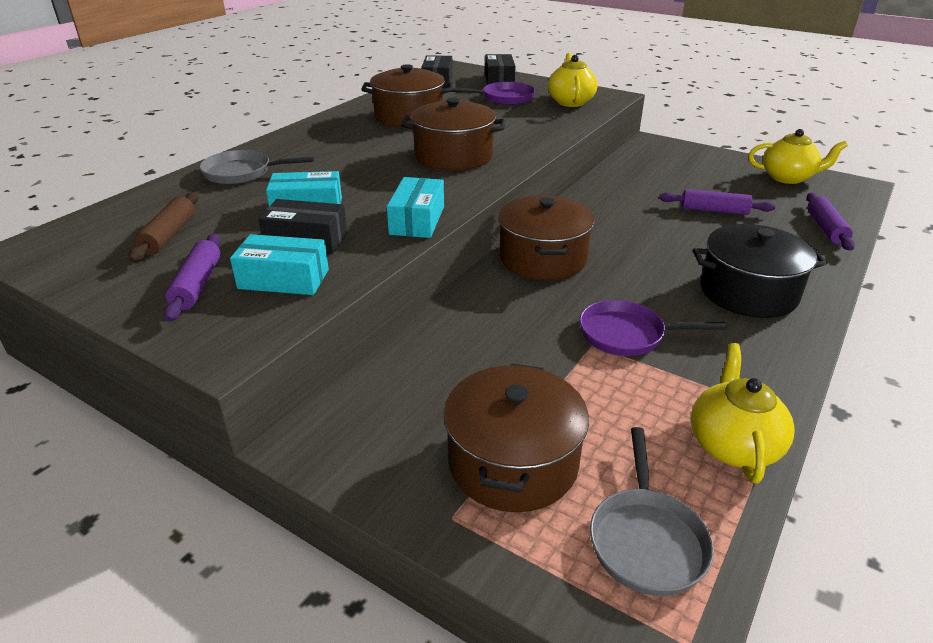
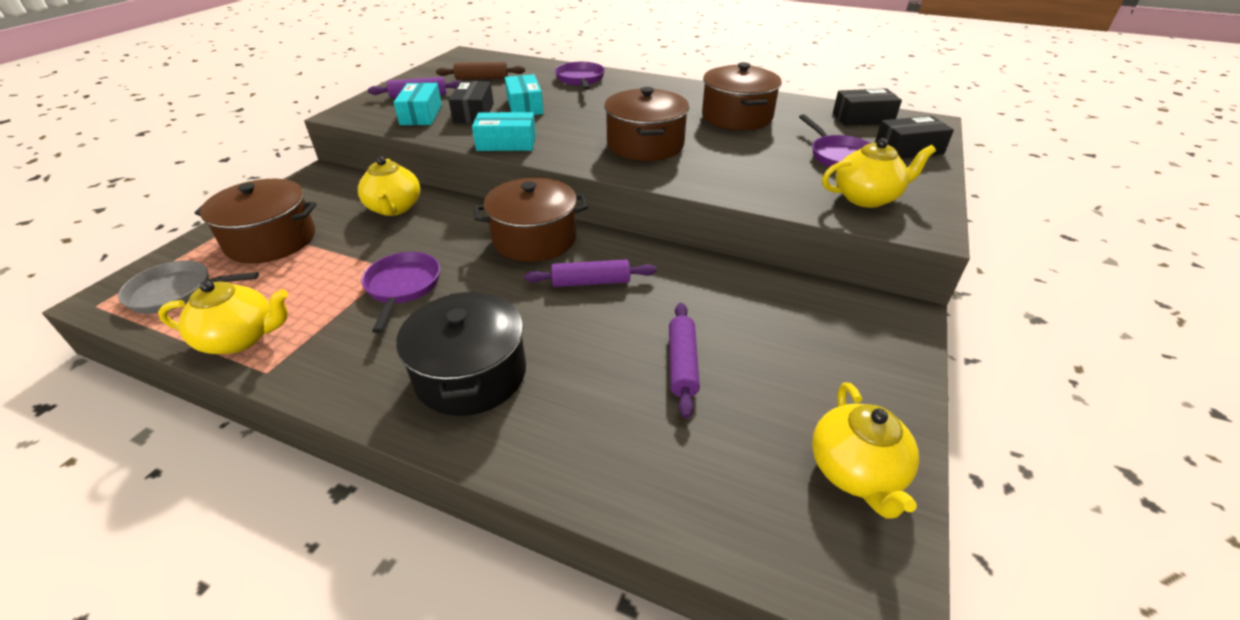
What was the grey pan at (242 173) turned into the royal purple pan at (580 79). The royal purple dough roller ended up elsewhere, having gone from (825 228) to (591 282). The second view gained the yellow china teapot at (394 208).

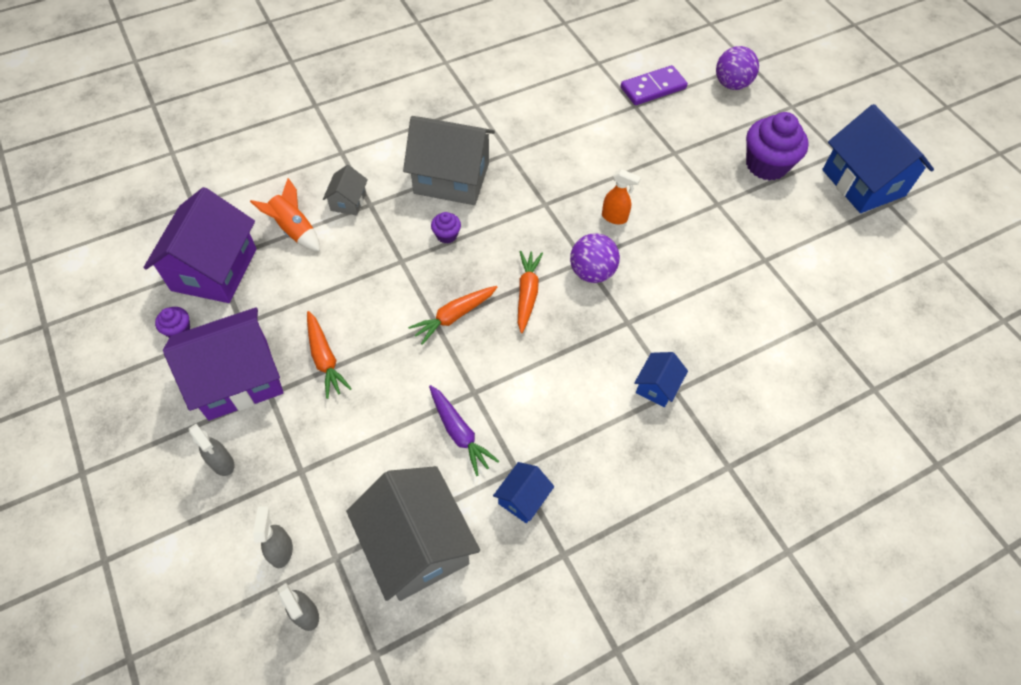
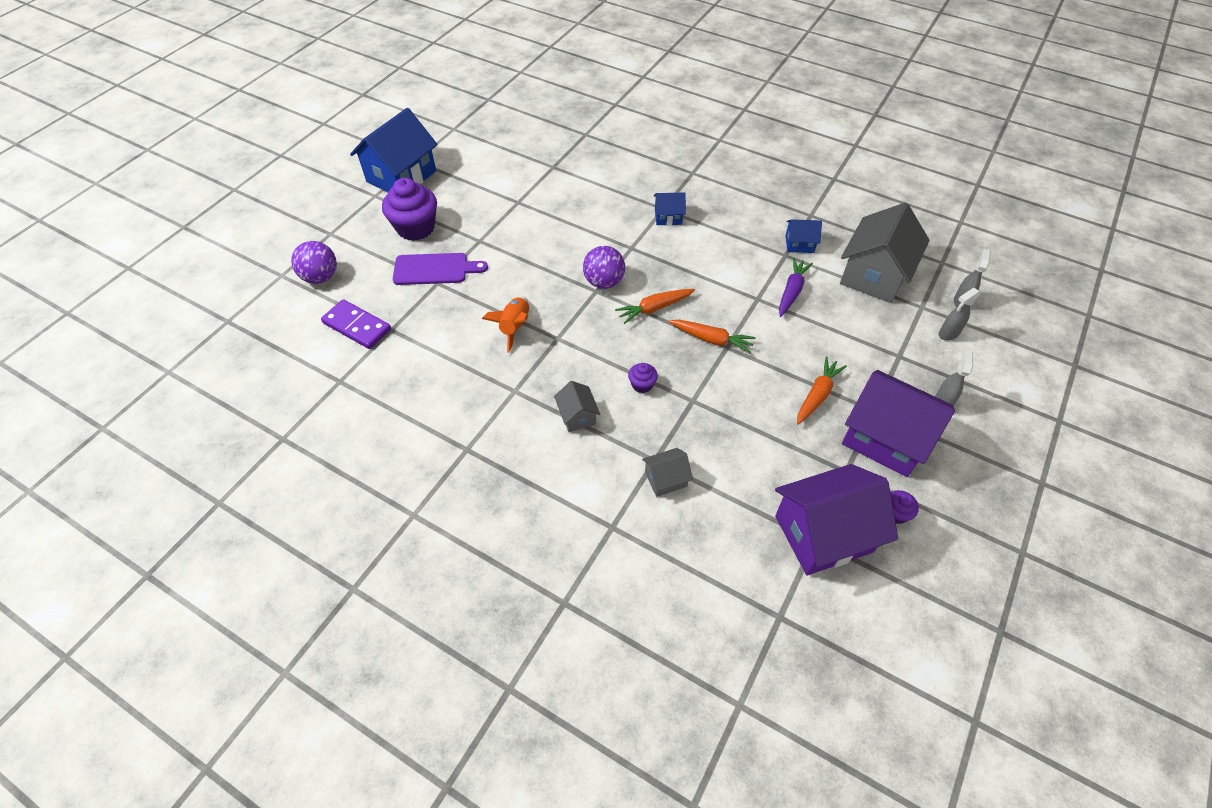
The orange toy rocket ended up elsewhere, having gone from (294 230) to (514 327). The size of the grey toy house at (451 178) changed by a factor of 0.47. The second view lost the orange sprayer at (614 218). The second view gained the royal purple bread board at (435 269).

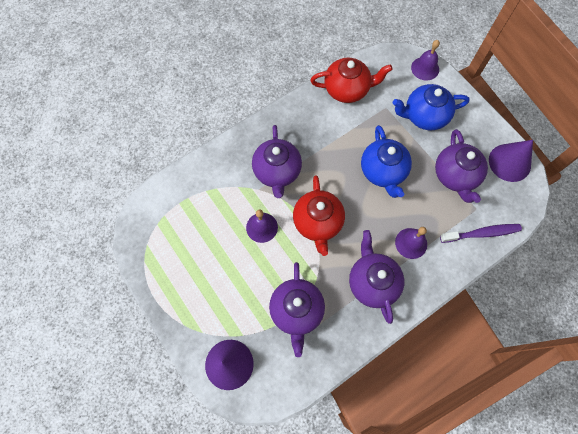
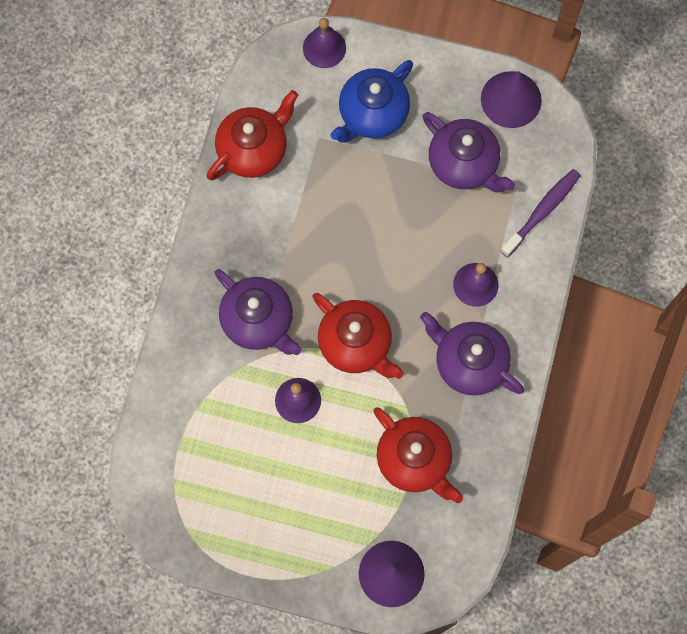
What was the royal purple china teapot at (296 311) turned into the crimson china teapot at (415 460). The second view lost the blue china teapot at (383 172).

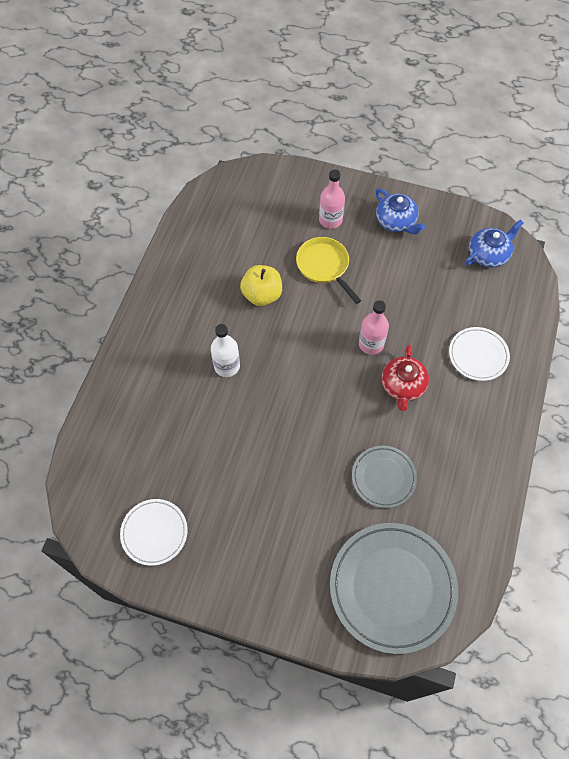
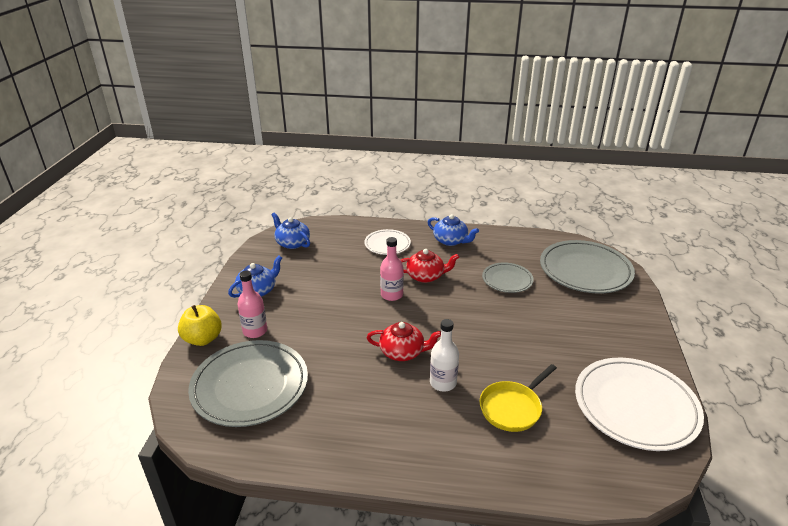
The size of the white dinner plate at (154 532) changed by a factor of 1.84. The yellow apple ended up elsewhere, having gone from (262 295) to (203 339). The yellow pan ended up elsewhere, having gone from (324 266) to (512 407). The second view gained the grey dinner plate at (250 386). The second view gained the crimson china teapot at (403 352). The second view gained the blue china teapot at (451 241).

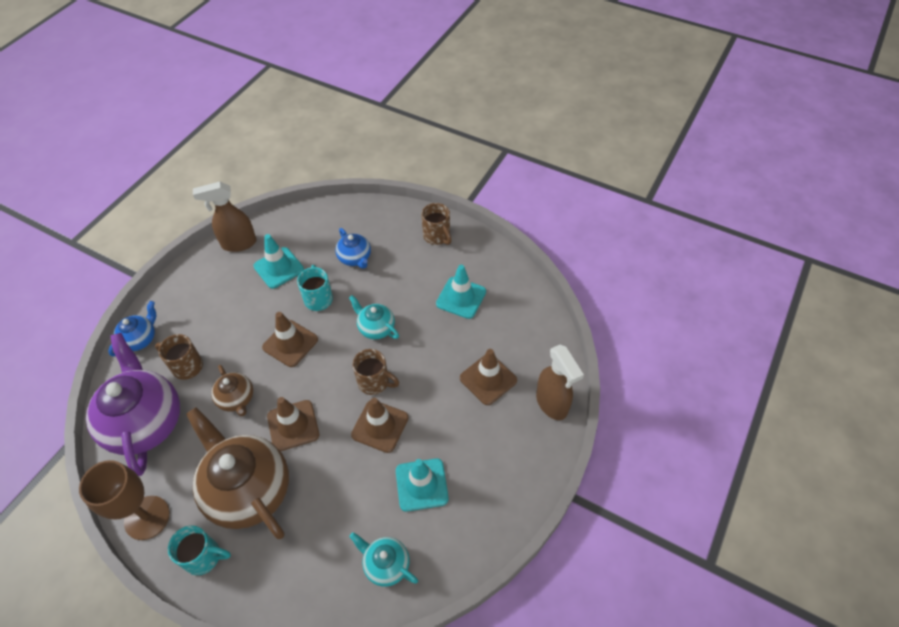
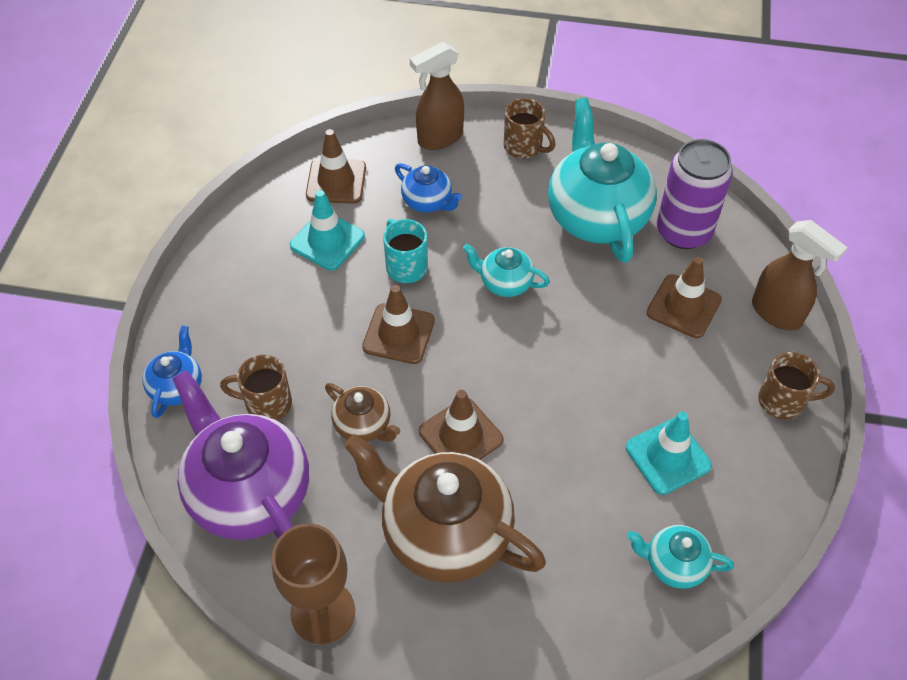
The second view lost the turquoise coffee mug at (204 557). The brown sprayer ended up elsewhere, having gone from (238 244) to (439 138). The brown safety cone ended up elsewhere, having gone from (380 426) to (336 181). The brown coffee mug ended up elsewhere, having gone from (374 382) to (783 401). Where the turquoise safety cone stood at (461 298), the turquoise china teapot came to stand at (596 216). The second view gained the royal purple tin at (683 231).

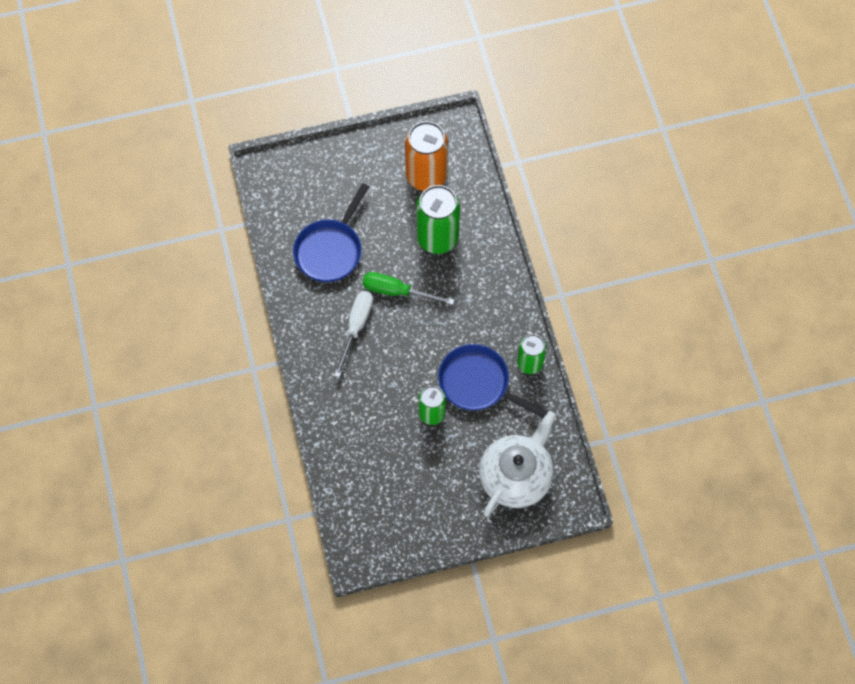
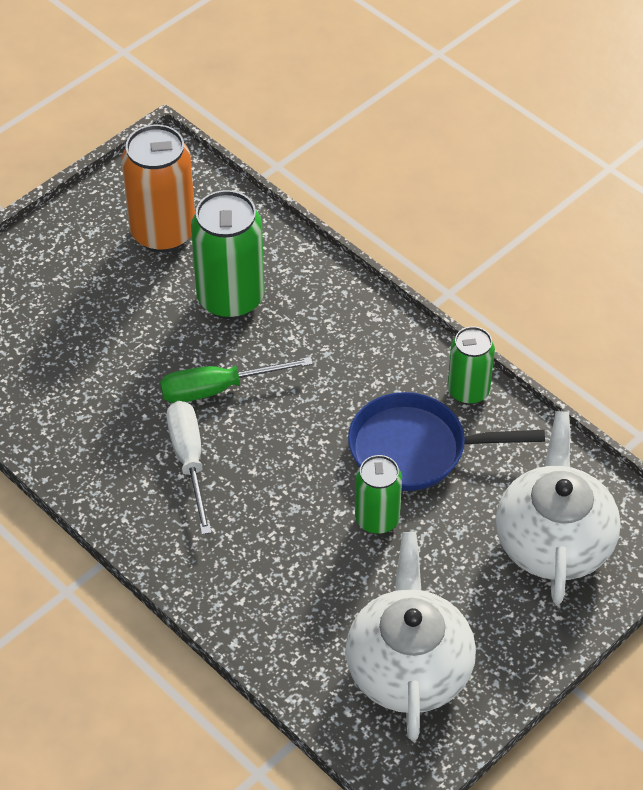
The second view lost the blue pan at (330 250). The second view gained the white china teapot at (408 667).

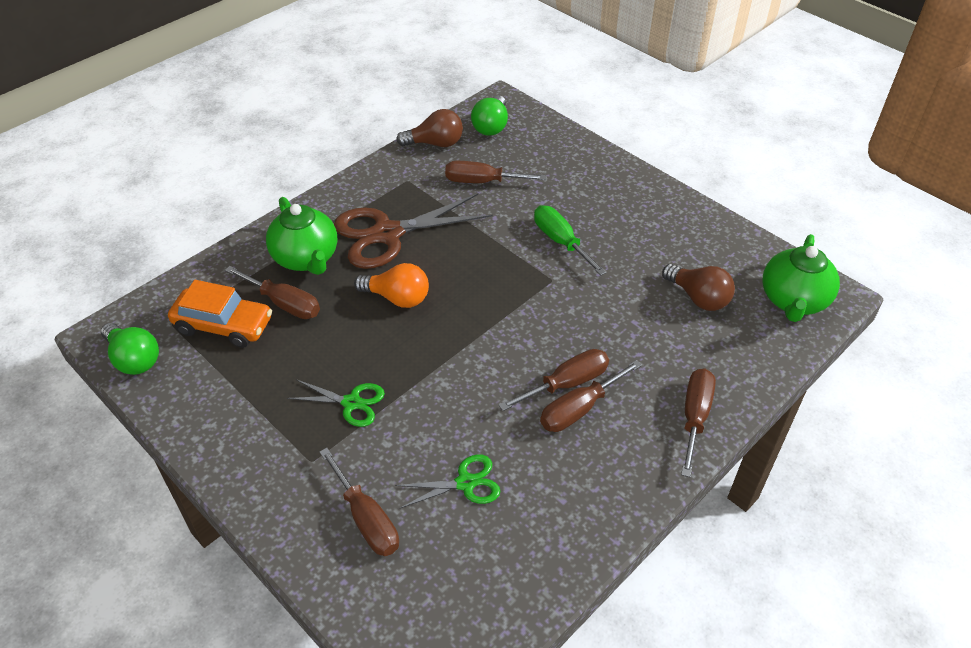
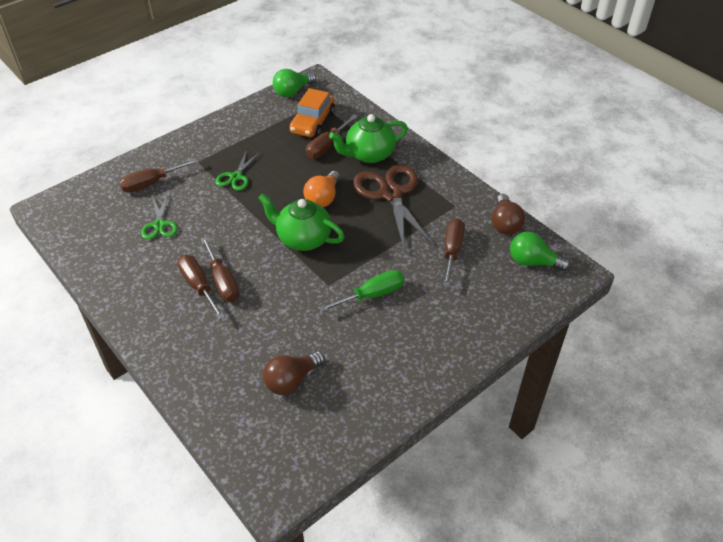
The second view lost the brown flat screwdriver at (694 417). The emerald china teapot ended up elsewhere, having gone from (793 301) to (303 239).

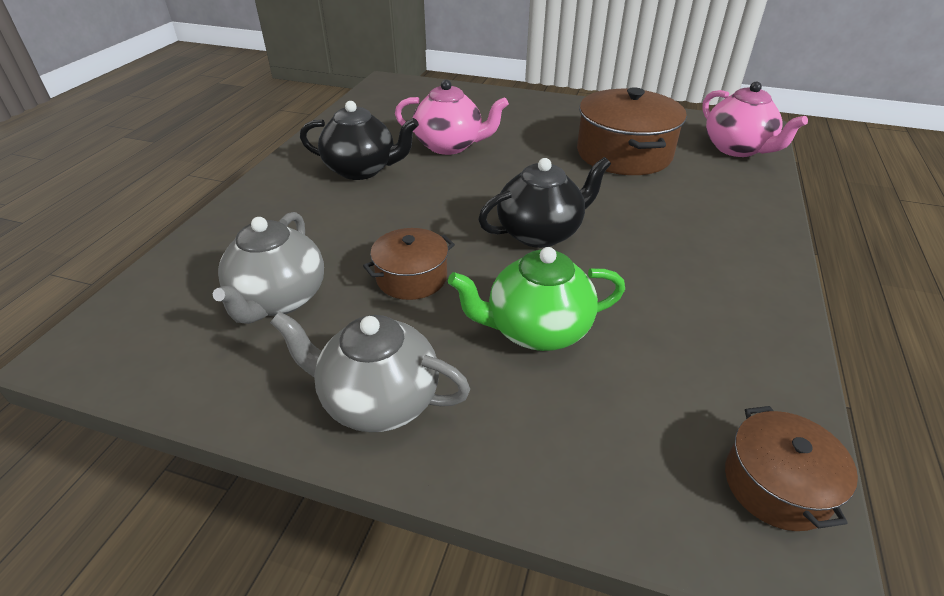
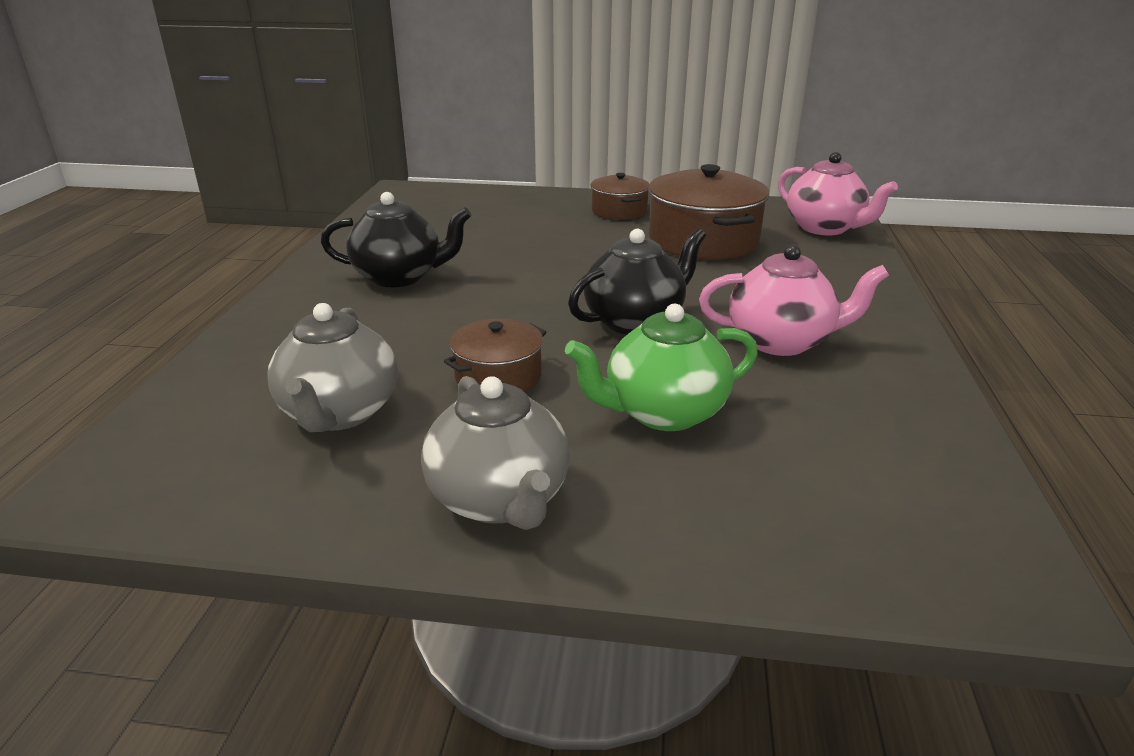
The grey china teapot at (378 400) ended up facing another way, 120 degrees counterclockwise from before. The pink china teapot ended up elsewhere, having gone from (450 146) to (781 341). The brown stockpot ended up elsewhere, having gone from (776 484) to (619 211).

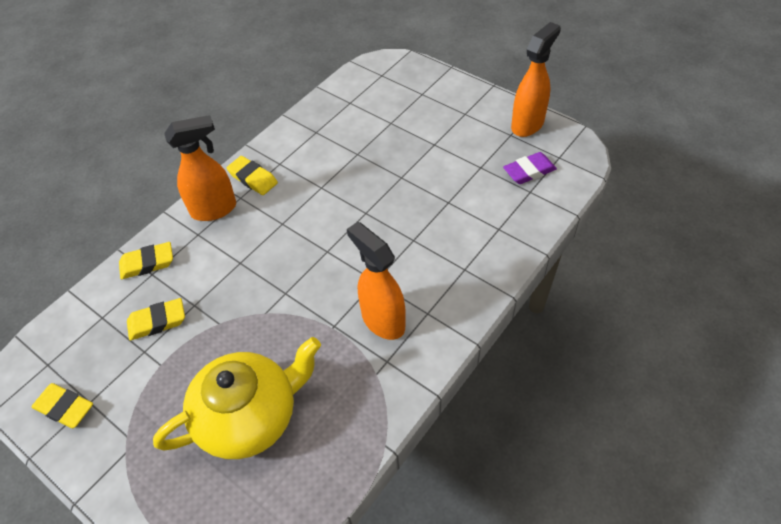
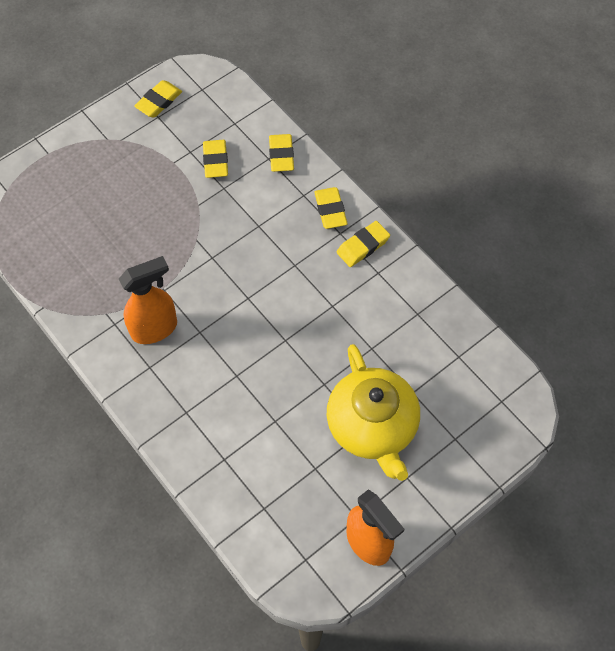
The yellow china teapot ended up elsewhere, having gone from (250 416) to (372 426). Where the orange sprayer stood at (214 209), the yellow eraser came to stand at (330 210). The second view lost the royal purple eraser at (529 171).

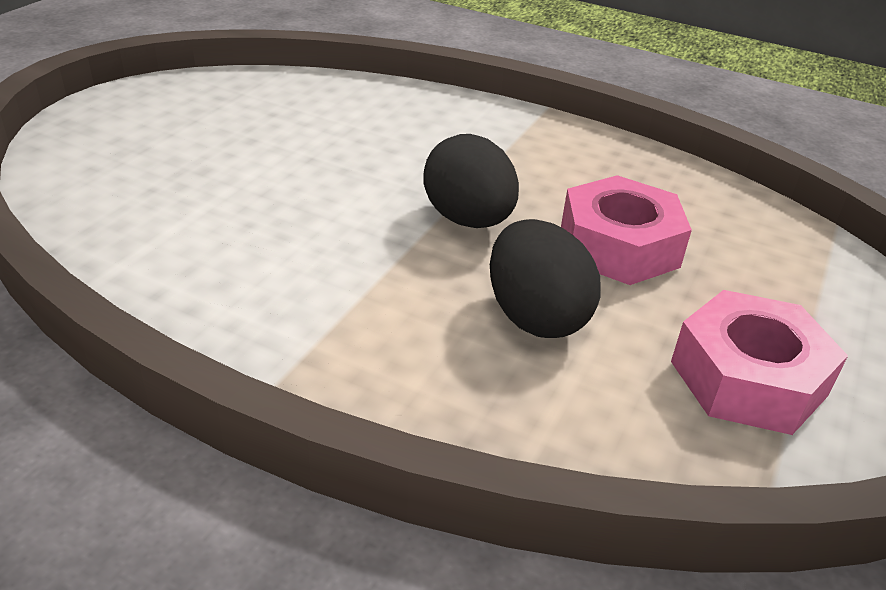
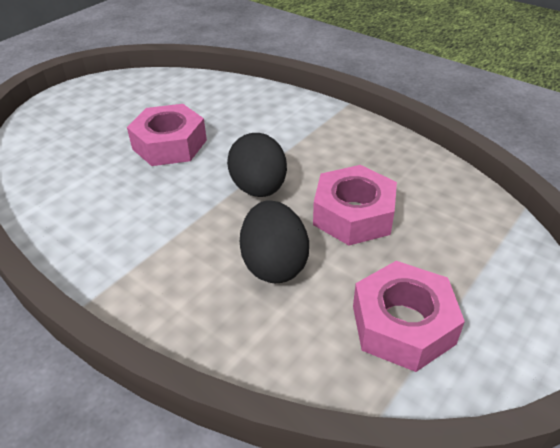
The second view gained the pink hexagon nut at (169 144).

